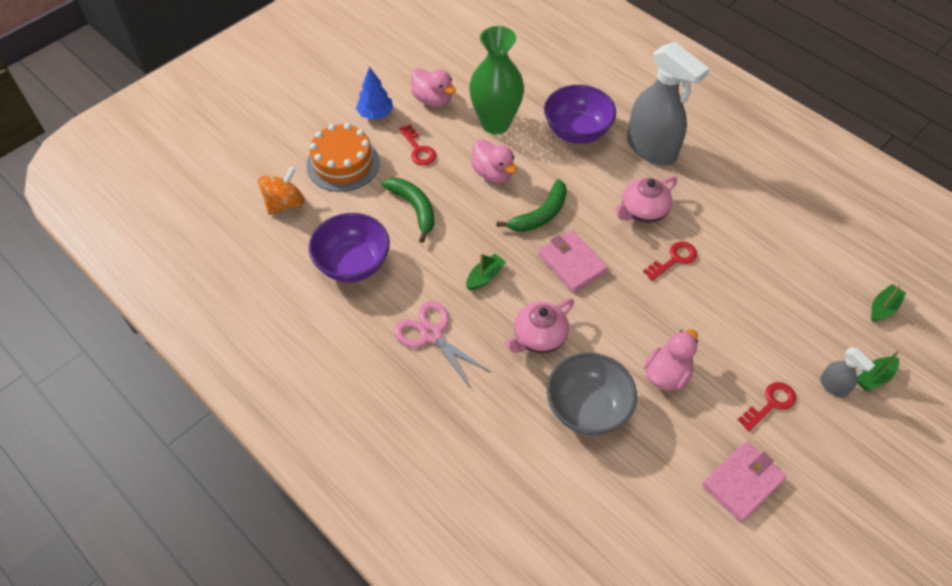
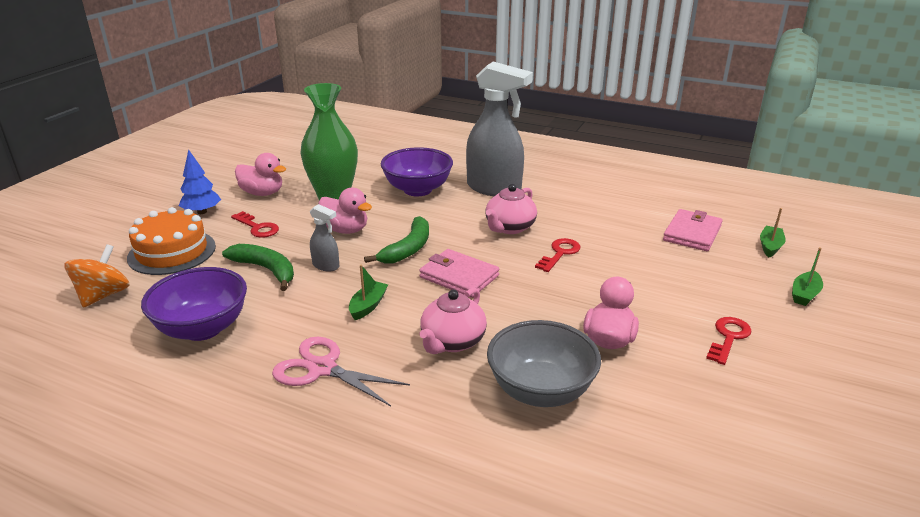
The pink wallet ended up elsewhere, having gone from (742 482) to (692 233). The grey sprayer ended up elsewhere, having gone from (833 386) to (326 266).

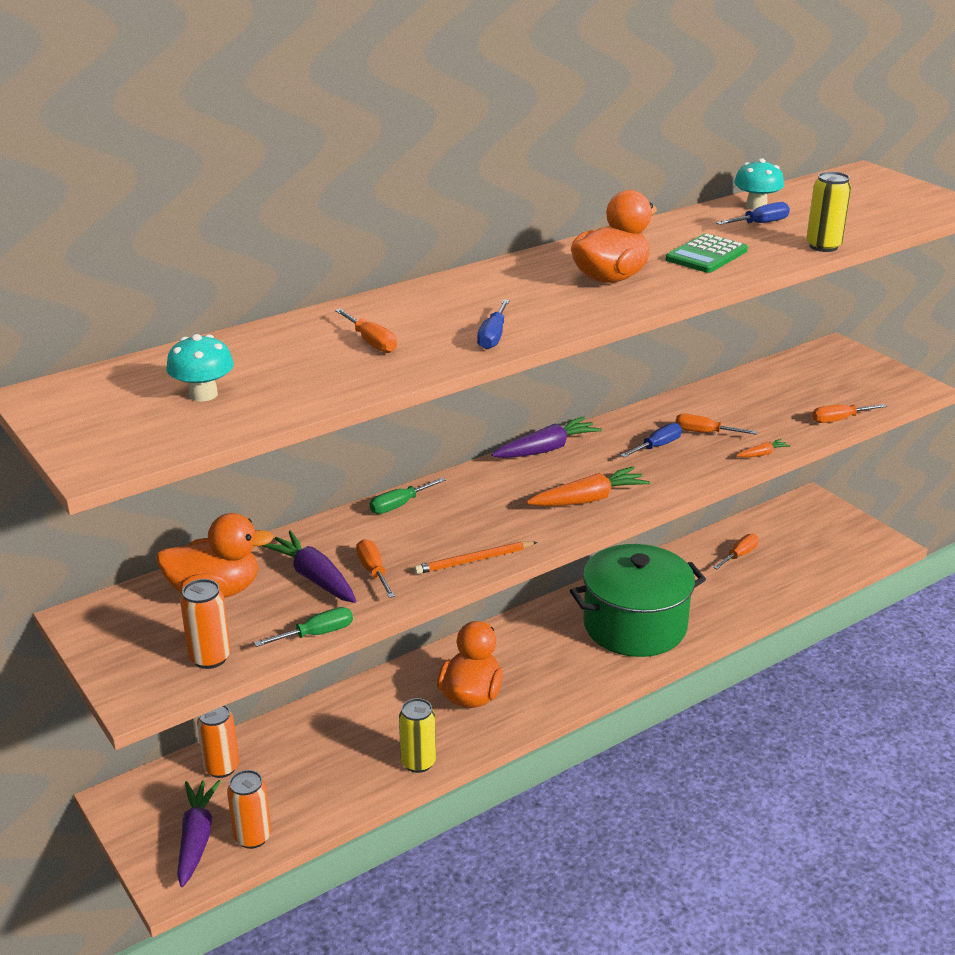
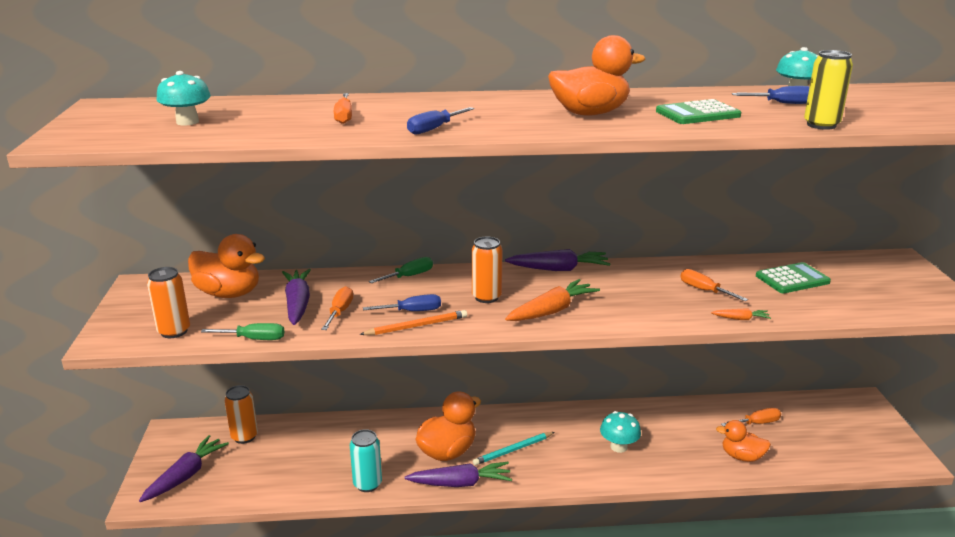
The orange tin ended up elsewhere, having gone from (252 837) to (486 297). The emerald flat screwdriver at (399 505) ended up facing another way, 150 degrees clockwise from before. What was the yellow tin at (418 762) turned into the turquoise tin at (367 484). The orange wooden pencil at (474 560) ended up facing another way, 150 degrees clockwise from before. The orange root vegetable at (588 499) ended up facing another way, 45 degrees counterclockwise from before. Where the emerald stockpot stood at (635 626), the turquoise fungus came to stand at (618 447). The blue flat screwdriver ended up elsewhere, having gone from (657 446) to (412 311). The second view lost the orange flat screwdriver at (839 419). The second view gained the royal purple root vegetable at (460 483). The second view gained the turquoise wooden pencil at (513 450). The second view gained the orange toy duck at (742 457). The second view gained the emerald calculator at (792 279).

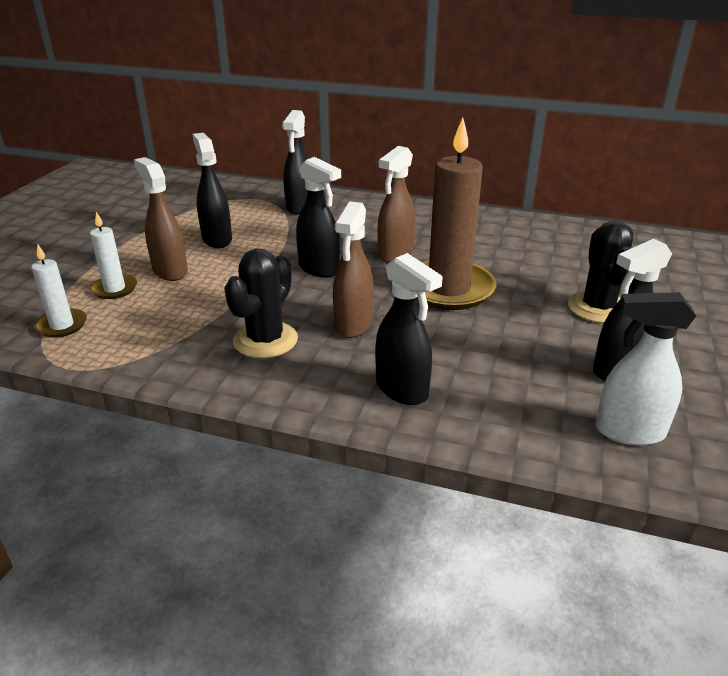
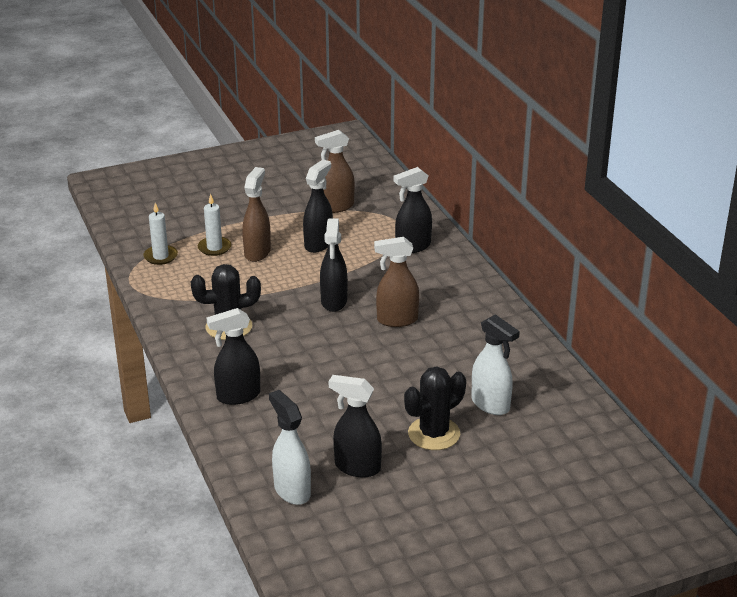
The brown sprayer ended up elsewhere, having gone from (353 325) to (336 207). The black sprayer at (402 390) ended up facing another way, 60 degrees clockwise from before. The second view lost the brown wax candle at (448 289). The second view gained the white sprayer at (490 404).

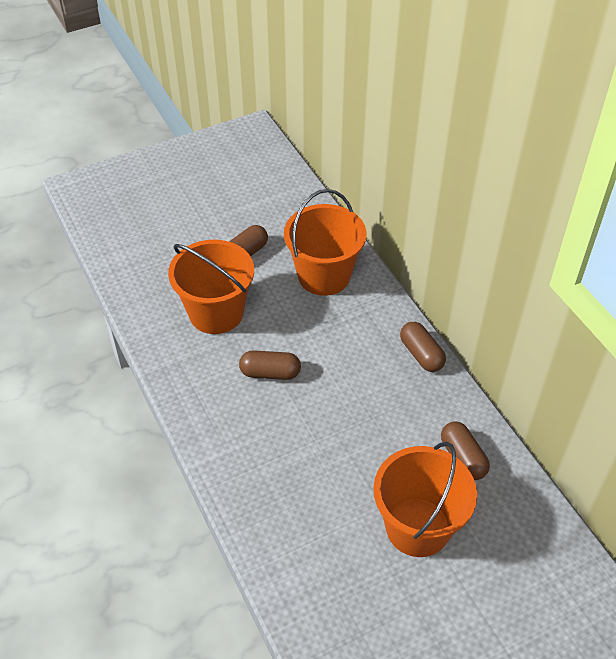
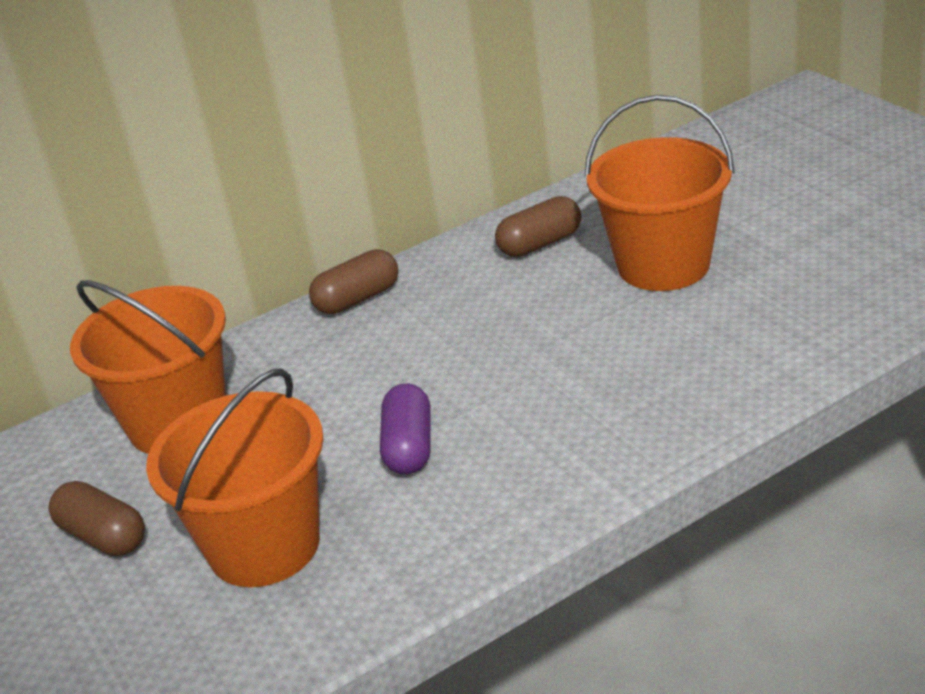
What was the brown capsule at (270 373) turned into the royal purple capsule at (409 447).

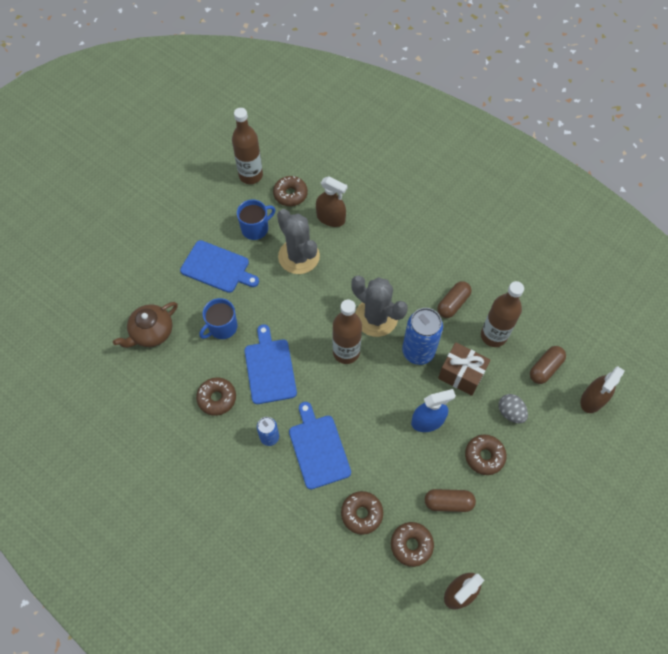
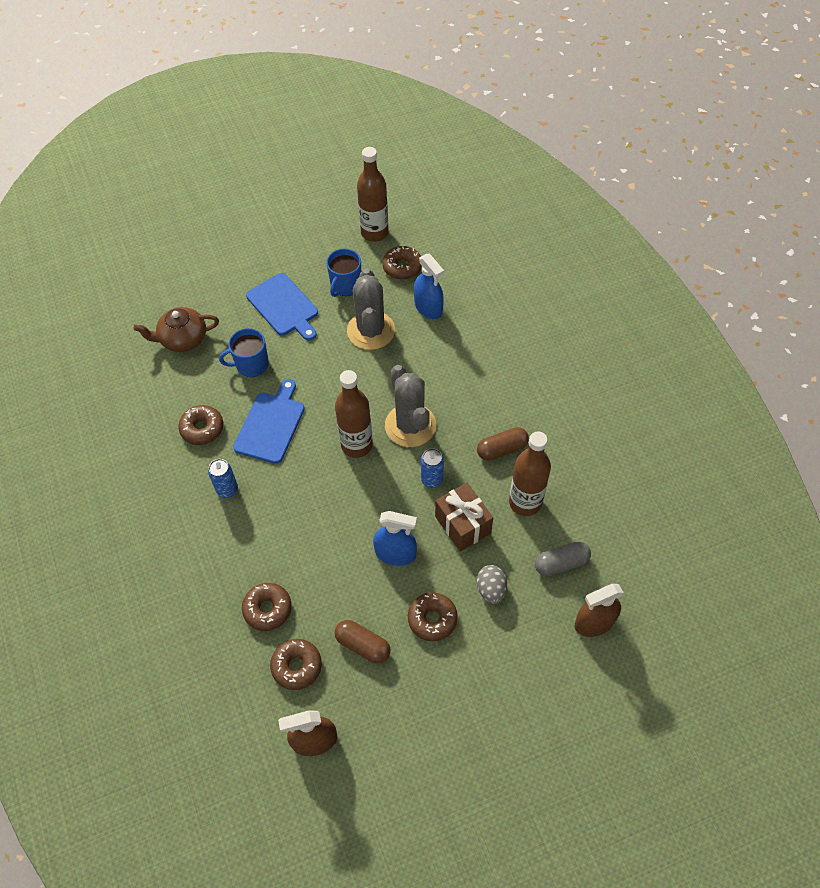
The blue coffee mug at (255 228) ended up facing another way, 120 degrees clockwise from before. The second view lost the blue bread board at (318 448). What was the brown sprayer at (331 218) turned into the blue sprayer at (428 307). The size of the blue tin at (418 351) changed by a factor of 0.56. What was the brown capsule at (545 368) turned into the grey capsule at (561 563).

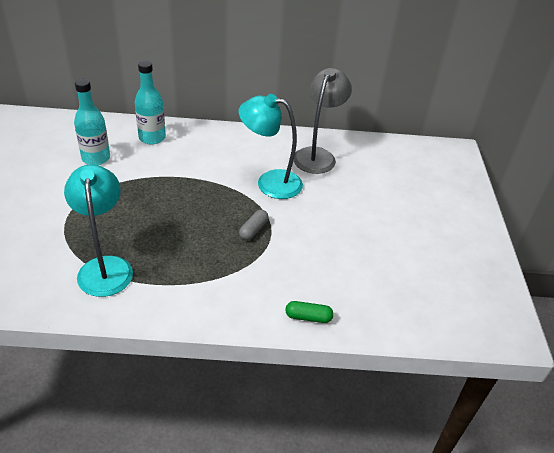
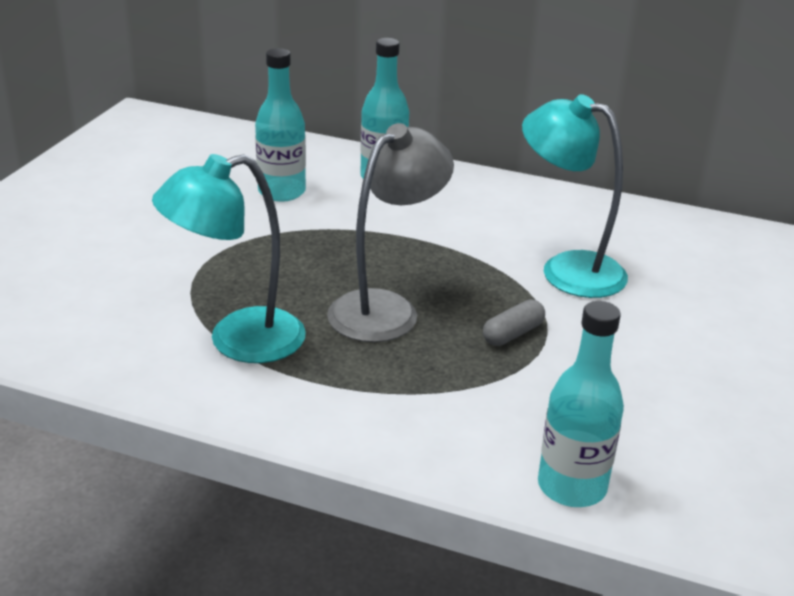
The turquoise lamp at (105 267) ended up facing another way, 120 degrees counterclockwise from before. Where the emerald capsule stood at (308 317), the turquoise flask came to stand at (571 486). The grey lamp ended up elsewhere, having gone from (317 155) to (386 308).

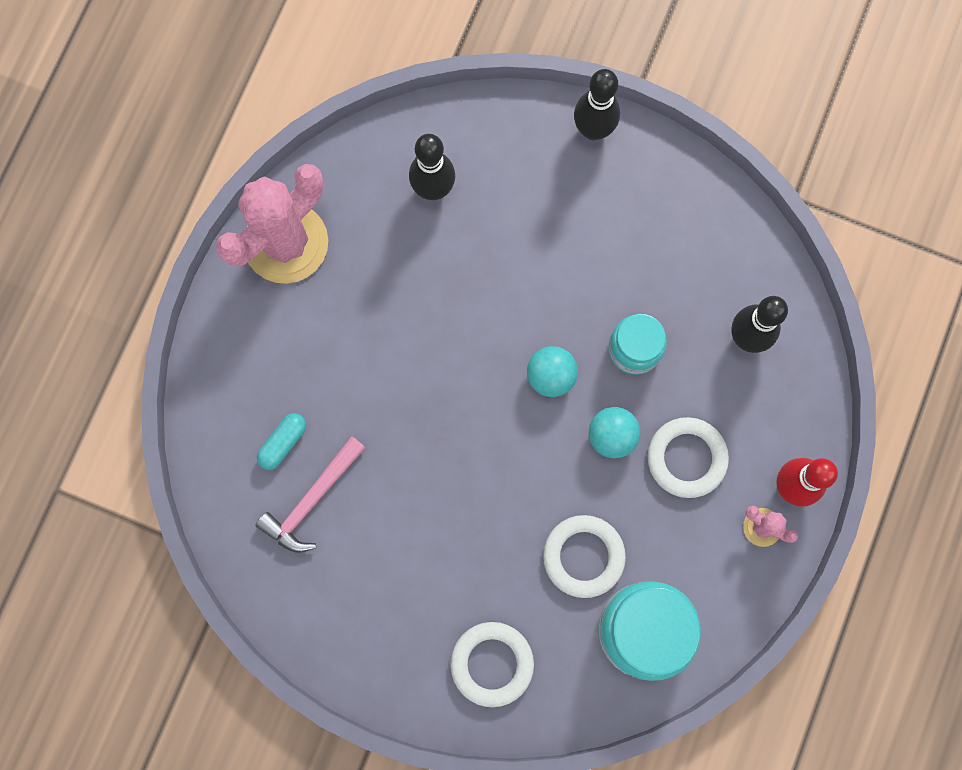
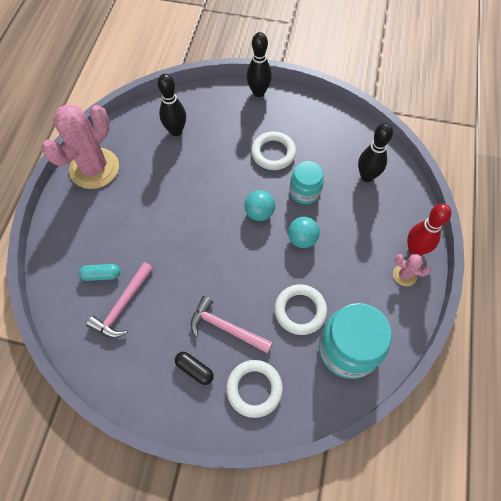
The turquoise capsule at (283 443) ended up facing another way, 60 degrees clockwise from before. The white hoop ended up elsewhere, having gone from (686 458) to (273 153). The second view gained the black capsule at (194 369). The second view gained the pink carpenter's hammer at (226 327).

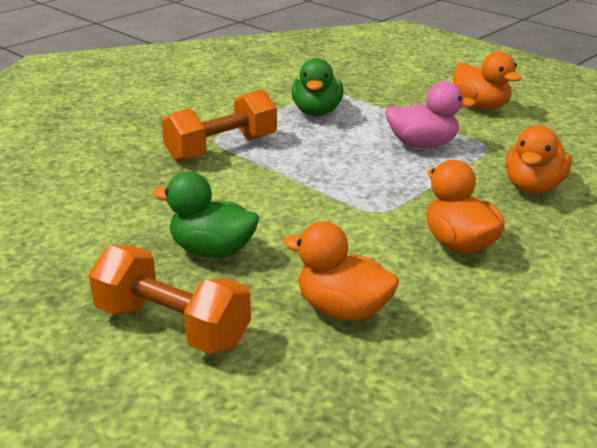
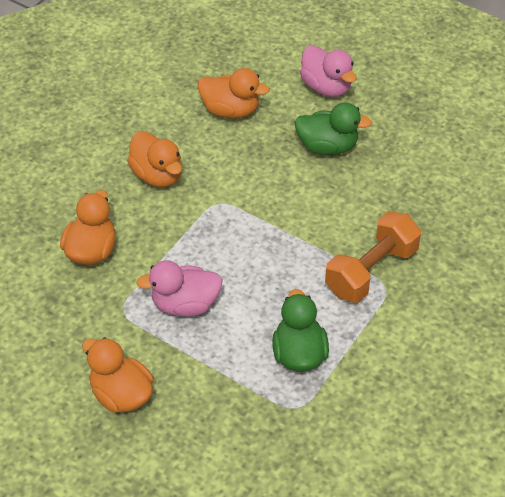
Where the orange hand weight stood at (172 326), the pink toy duck came to stand at (326 87).

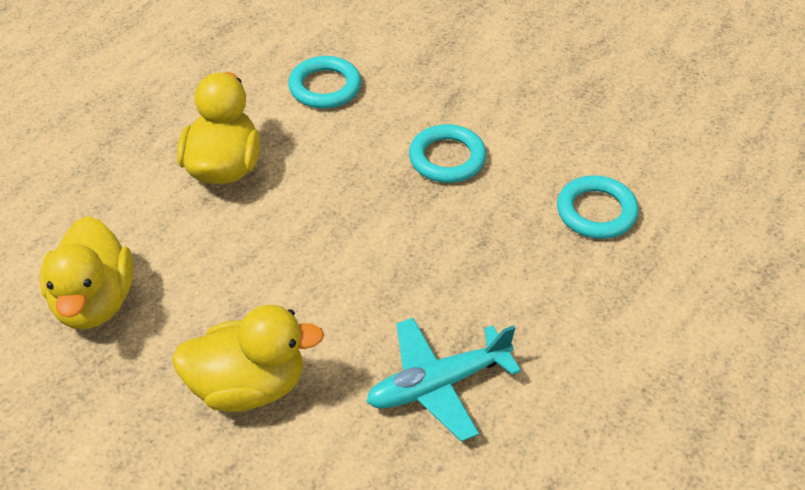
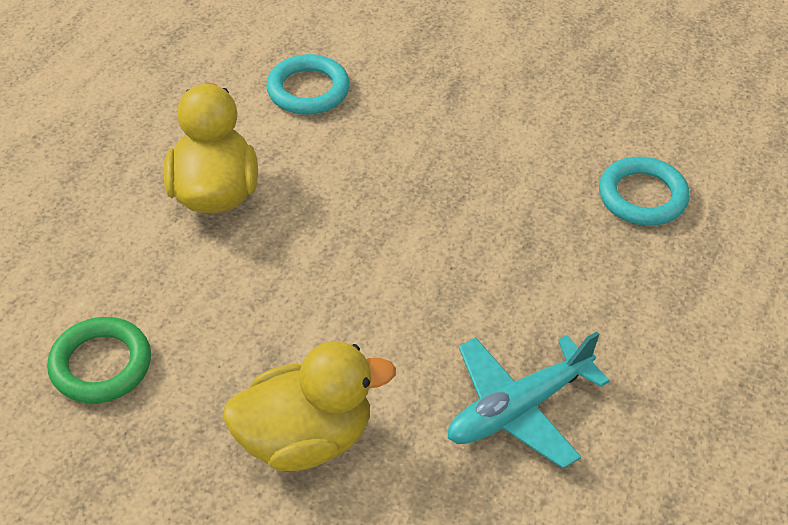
Where the yellow toy duck stood at (94 301), the emerald hoop came to stand at (101 365). The second view lost the turquoise hoop at (447 158).

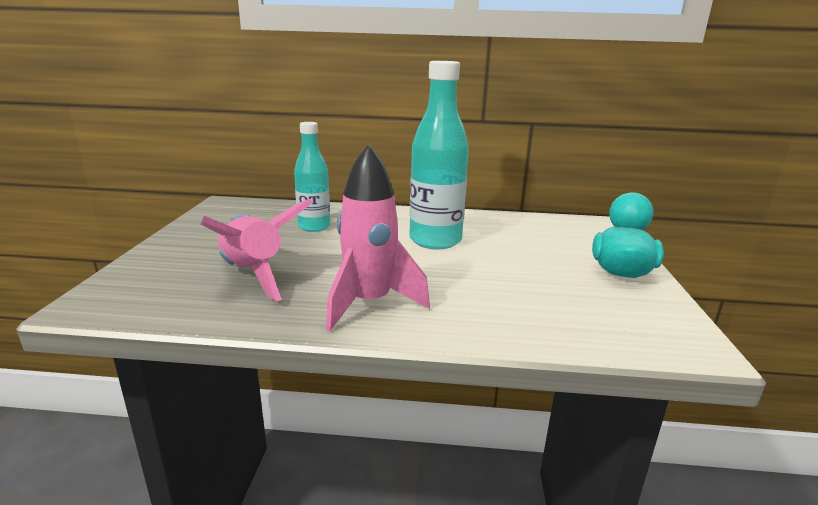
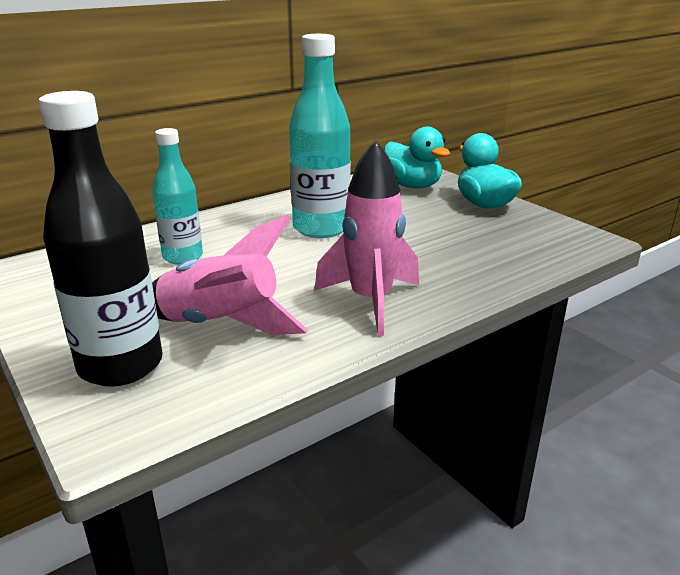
The second view gained the black flask at (121 365). The second view gained the turquoise toy duck at (412 186).

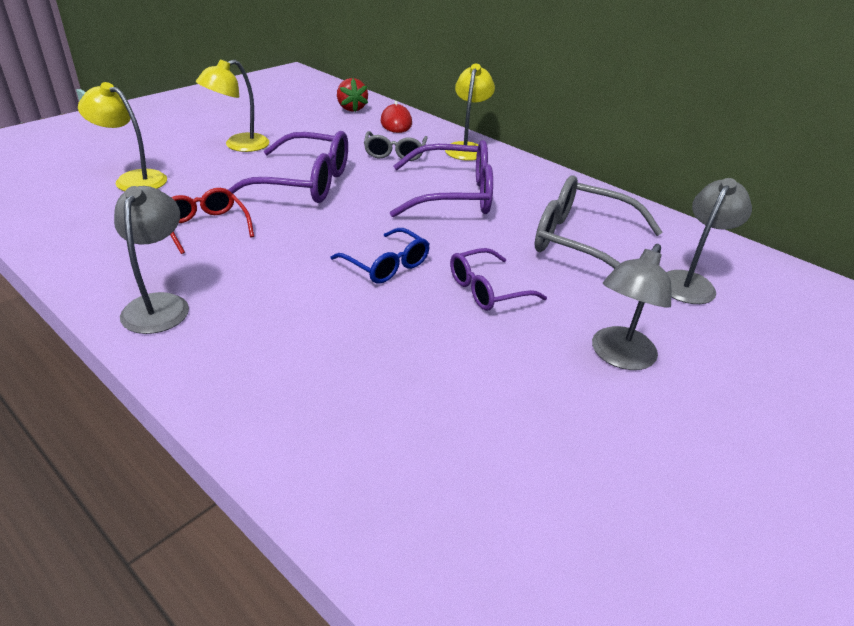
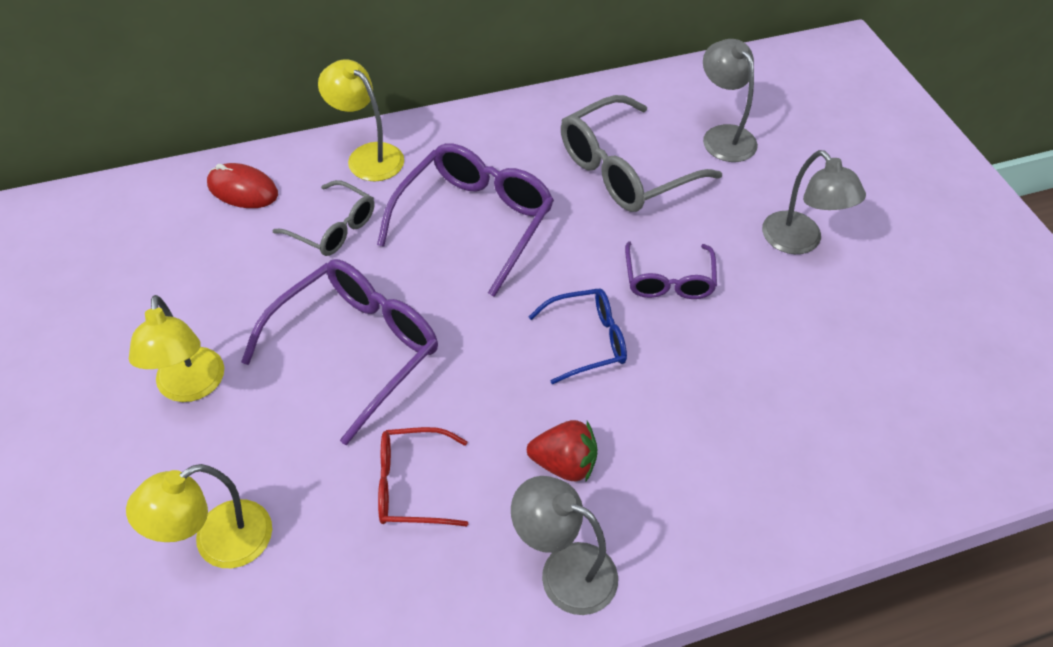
The crimson strawberry ended up elsewhere, having gone from (351 108) to (564 464).

